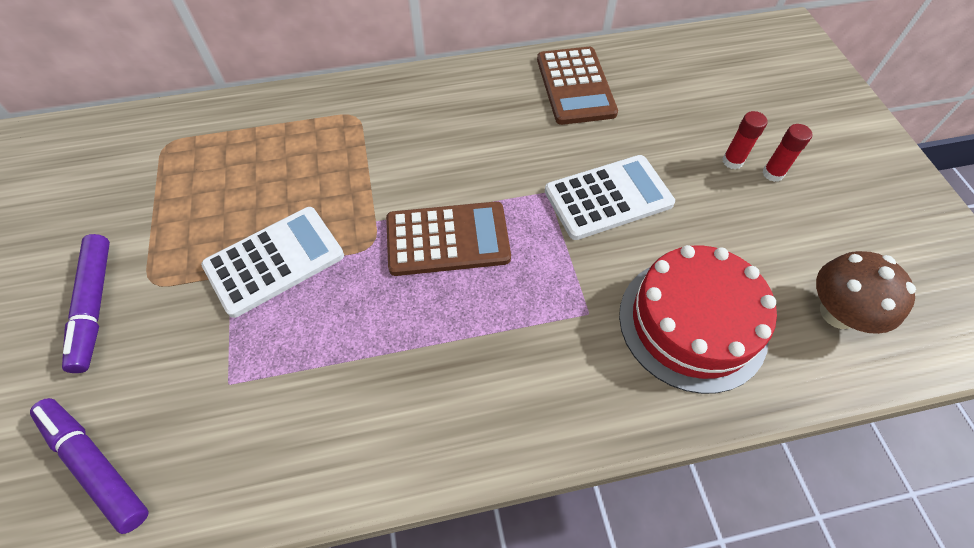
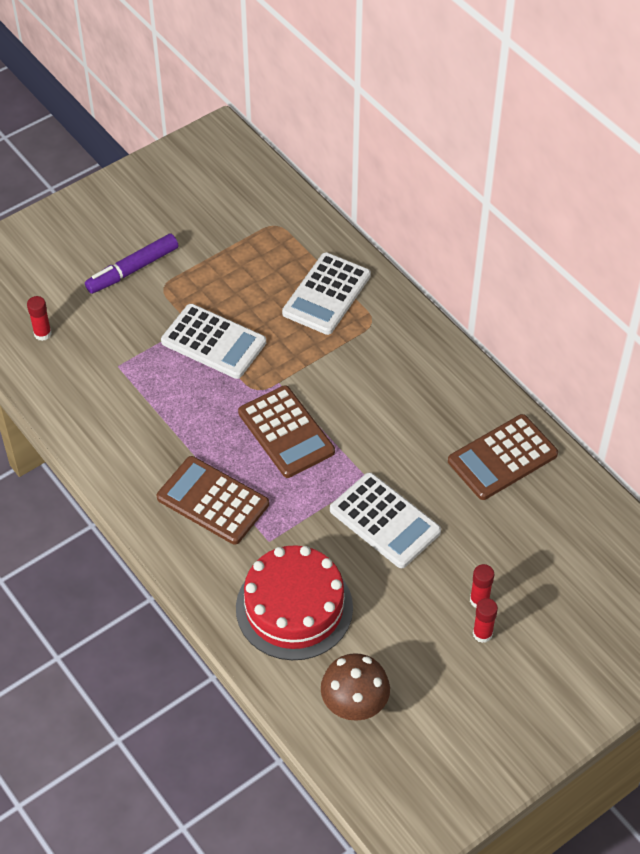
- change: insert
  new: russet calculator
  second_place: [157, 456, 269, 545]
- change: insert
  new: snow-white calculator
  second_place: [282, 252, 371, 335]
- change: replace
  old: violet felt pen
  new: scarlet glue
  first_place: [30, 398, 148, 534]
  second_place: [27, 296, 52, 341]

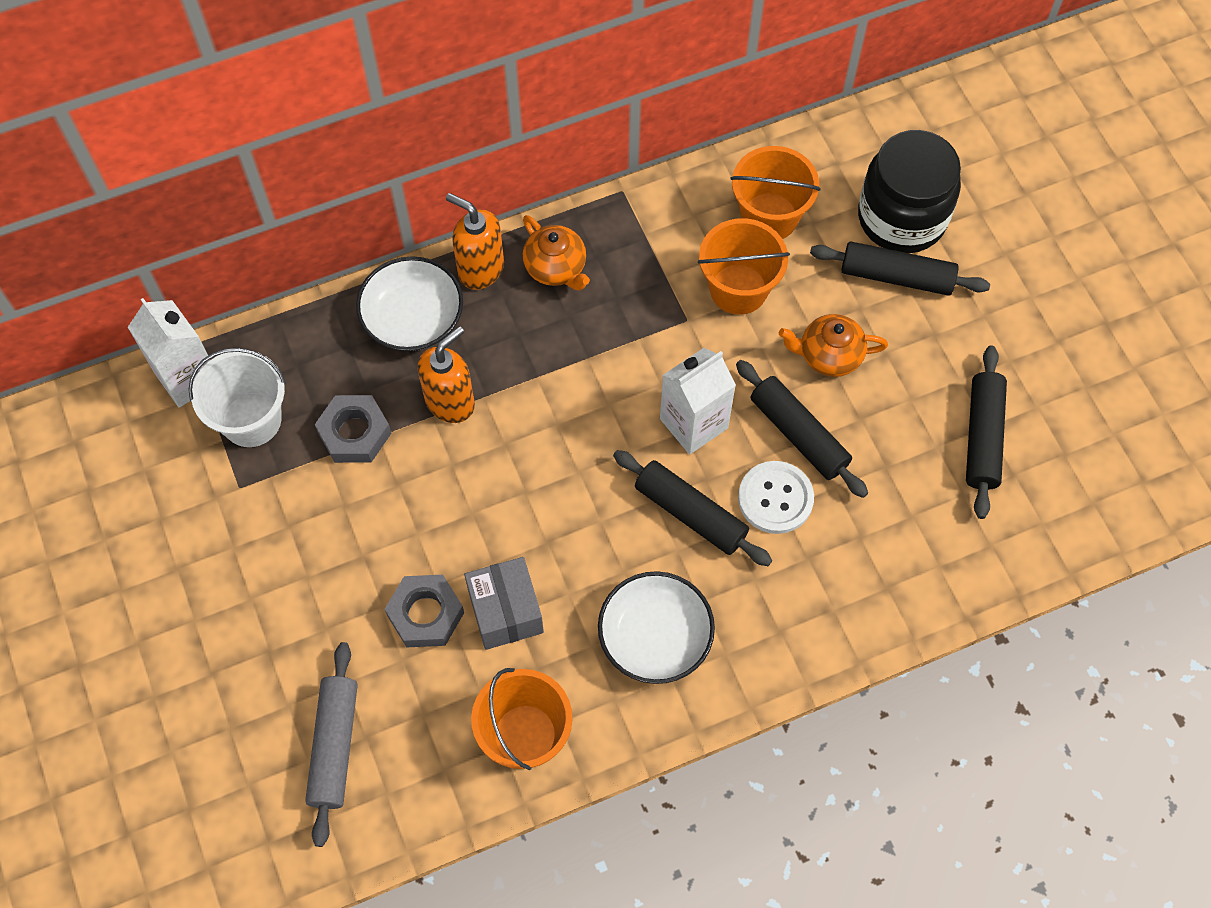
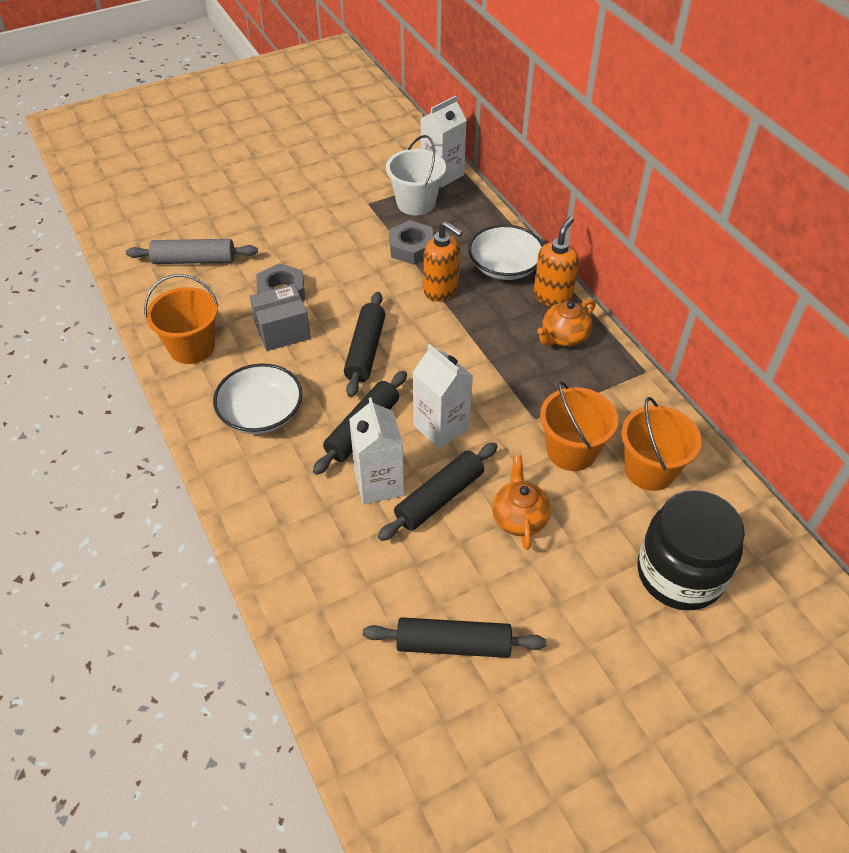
- change: move
  old: jet-black pastry roller
  first_place: [810, 241, 990, 296]
  second_place: [344, 292, 385, 397]
- change: replace
  old: snow-white sewing button
  new: snow-white juice carton
  first_place: [738, 461, 814, 534]
  second_place: [349, 398, 404, 504]

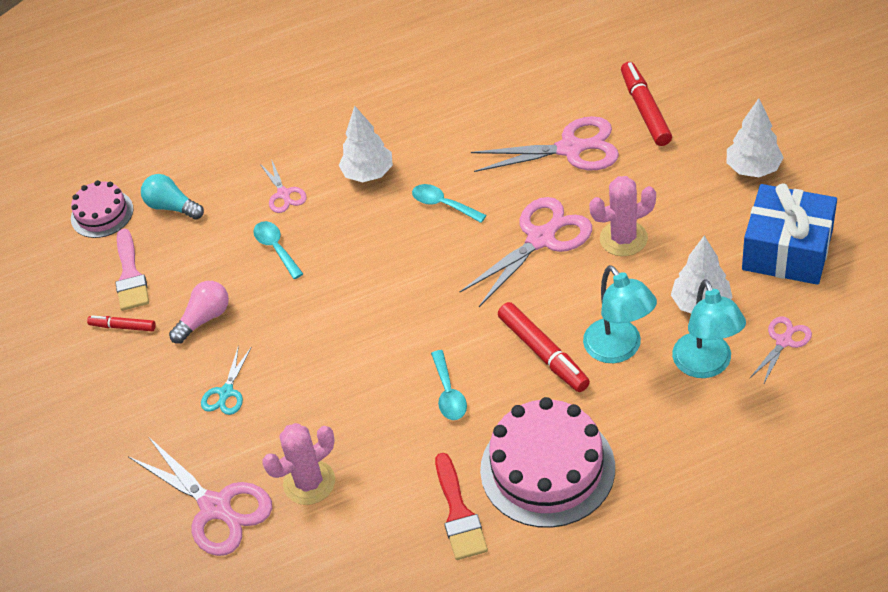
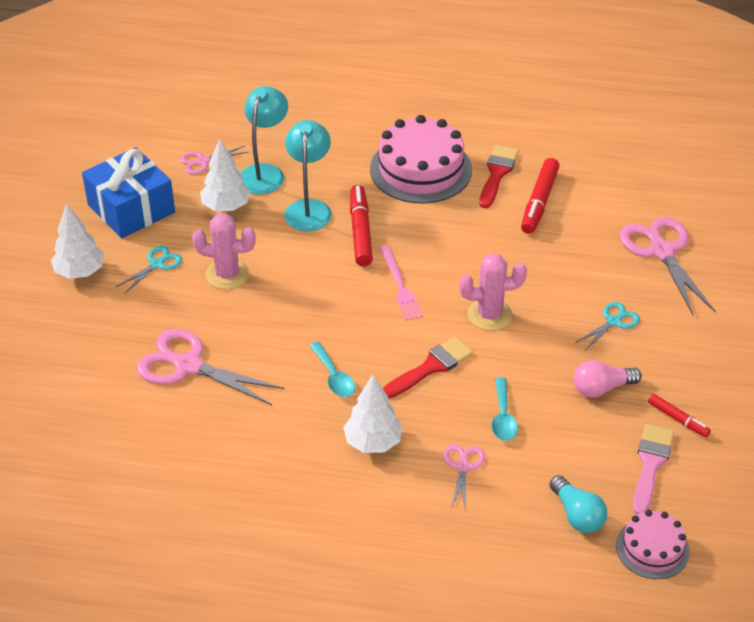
- change: delete
  old: aqua tablespoon
  first_place: [431, 350, 467, 420]
- change: delete
  old: rosy scissors
  first_place: [459, 197, 592, 307]
- change: insert
  new: aqua scissors
  second_place: [116, 246, 182, 294]
- change: insert
  new: rosy fork
  second_place: [380, 245, 423, 320]
- change: insert
  new: scarlet paint brush
  second_place: [383, 337, 473, 399]
- change: move
  old: rosy saguaro cactus
  first_place: [262, 423, 335, 505]
  second_place: [459, 253, 527, 331]
- change: move
  old: scarlet felt pen
  first_place: [621, 62, 672, 146]
  second_place: [521, 158, 560, 234]

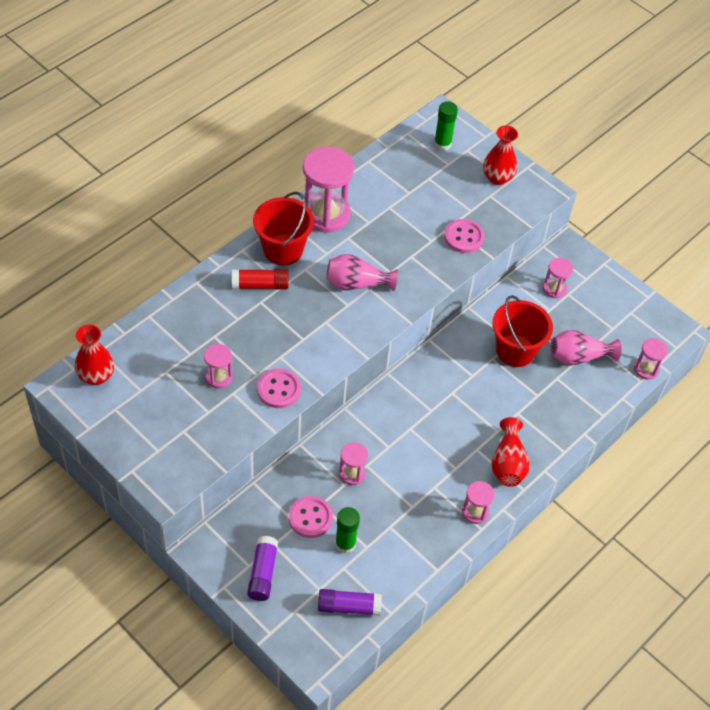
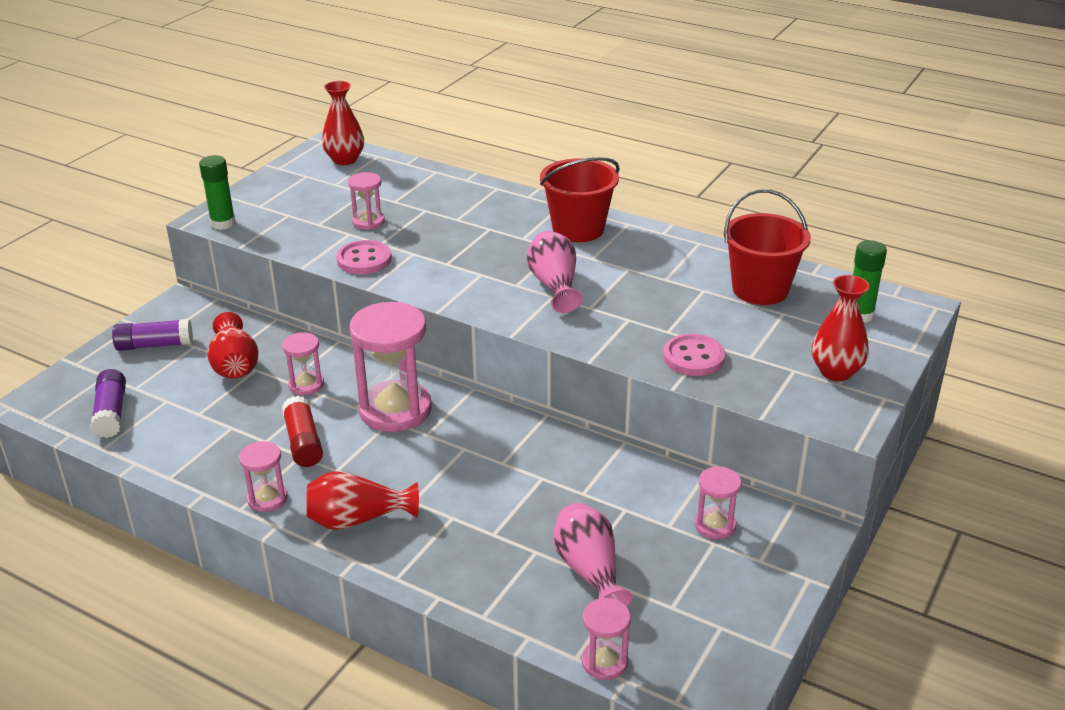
- change: move
  old: scarlet glue
  first_place: [232, 269, 289, 289]
  second_place: [282, 396, 323, 467]
- change: move
  old: rosy sandglass
  first_place: [303, 147, 354, 233]
  second_place: [350, 302, 432, 432]
- change: move
  old: leaf-green glue
  first_place: [335, 507, 360, 554]
  second_place: [199, 155, 236, 230]
- change: move
  old: scarlet pail
  first_place: [492, 295, 553, 367]
  second_place: [724, 189, 811, 305]
- change: replace
  old: rosy sewing button
  new: scarlet vase
  first_place: [289, 496, 333, 538]
  second_place: [207, 312, 258, 379]

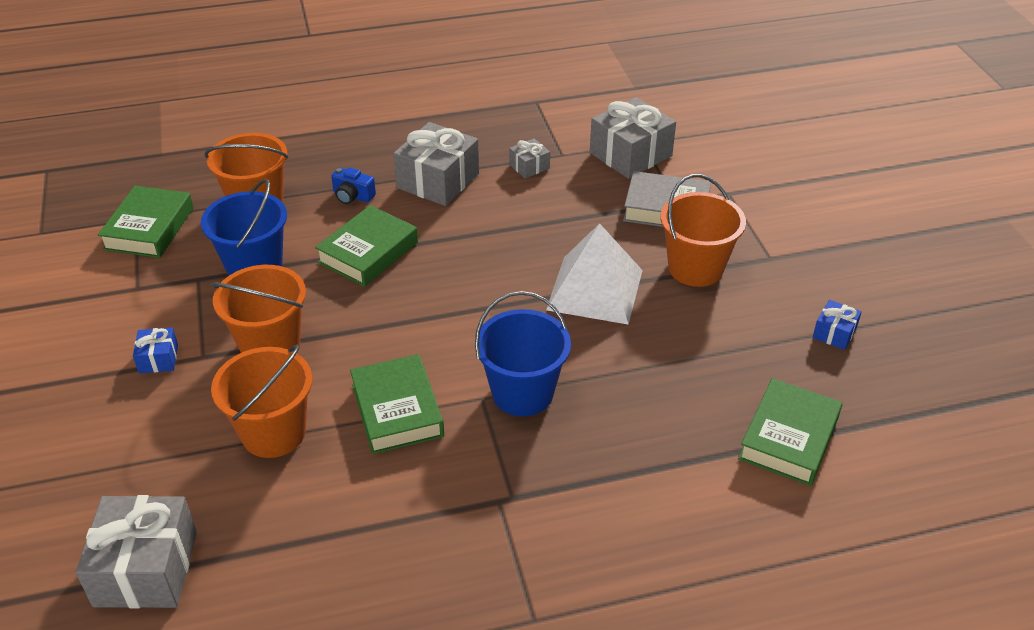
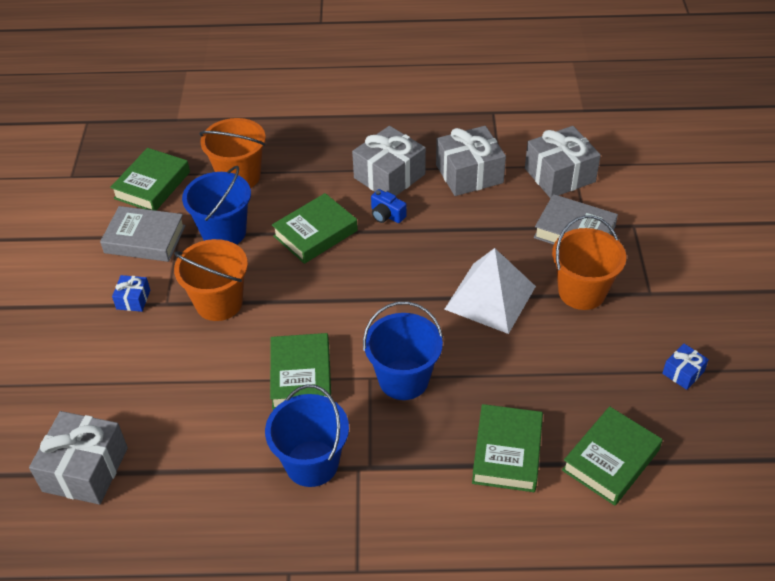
- change: delete
  old: orange-coloured pail
  first_place: [211, 344, 312, 458]
- change: insert
  new: ash-grey book
  second_place: [100, 206, 186, 262]
- change: insert
  new: blue pail
  second_place: [265, 384, 349, 487]
- change: insert
  new: leaf-green book
  second_place: [472, 404, 543, 492]
- change: move
  old: blue photo camera
  first_place: [331, 167, 376, 204]
  second_place: [371, 189, 407, 223]
- change: resize
  old: ash-grey present
  first_place: [509, 138, 550, 179]
  second_place: [436, 126, 506, 196]
  factor: 2.04

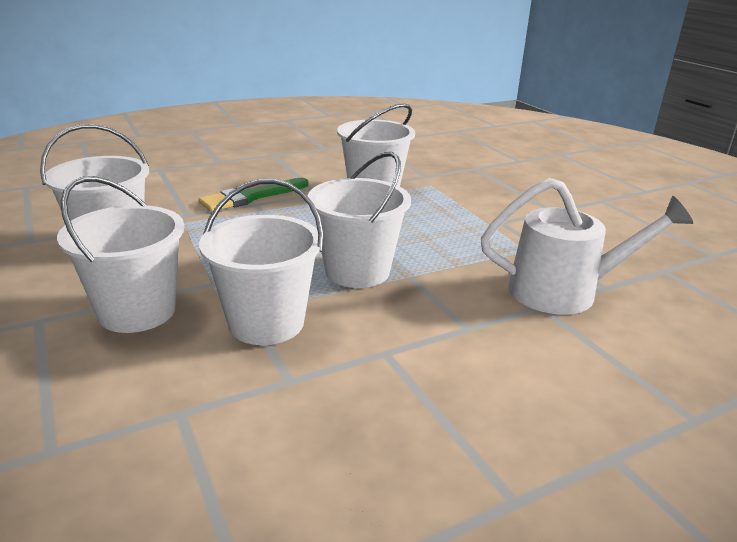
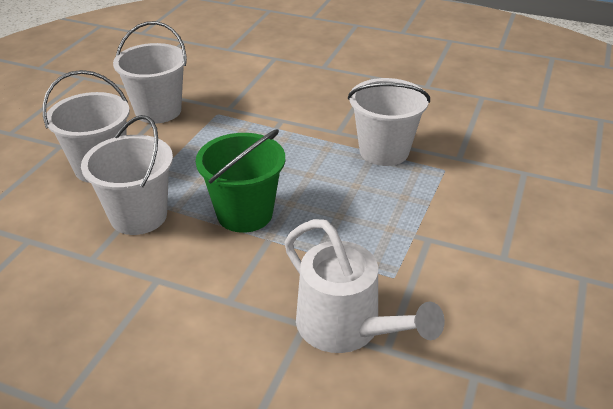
- change: delete
  old: leaf-green paint brush
  first_place: [198, 178, 308, 212]
- change: recolor
  old: snow-white pail
  new: leaf-green pail
  first_place: [307, 152, 411, 288]
  second_place: [196, 129, 285, 233]

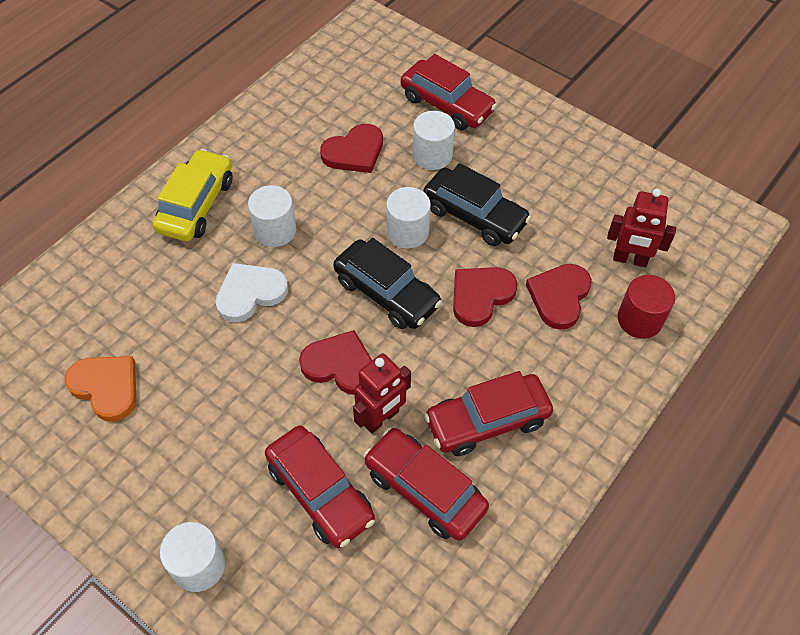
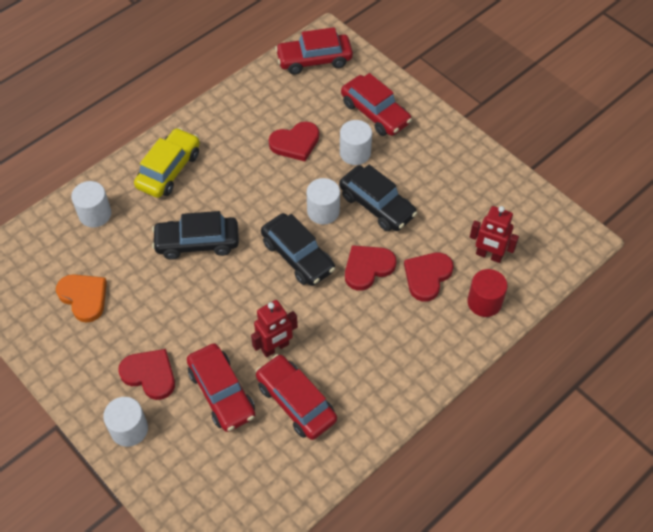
- change: move
  old: snow-white solid cylinder
  first_place: [248, 185, 296, 247]
  second_place: [71, 181, 111, 227]
- change: move
  old: scarlet heart shape
  first_place: [299, 330, 372, 395]
  second_place: [118, 349, 175, 400]
- change: move
  old: scarlet toy car
  first_place: [424, 371, 553, 456]
  second_place: [275, 27, 353, 74]
- change: replace
  old: snow-white heart shape
  new: jet-black toy car
  first_place: [215, 263, 288, 322]
  second_place: [152, 211, 239, 260]

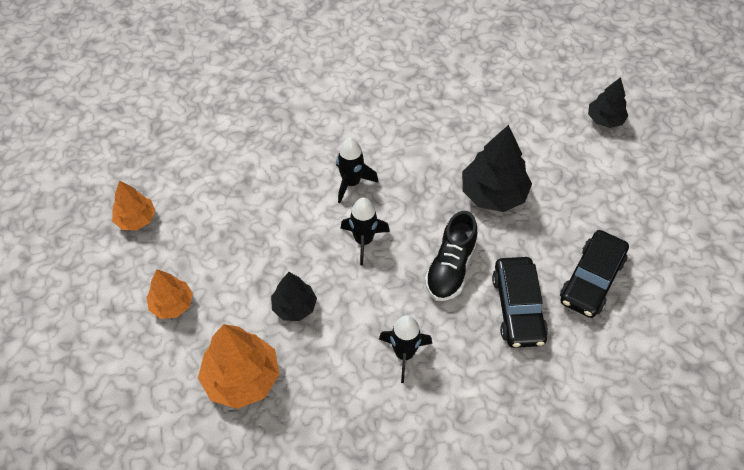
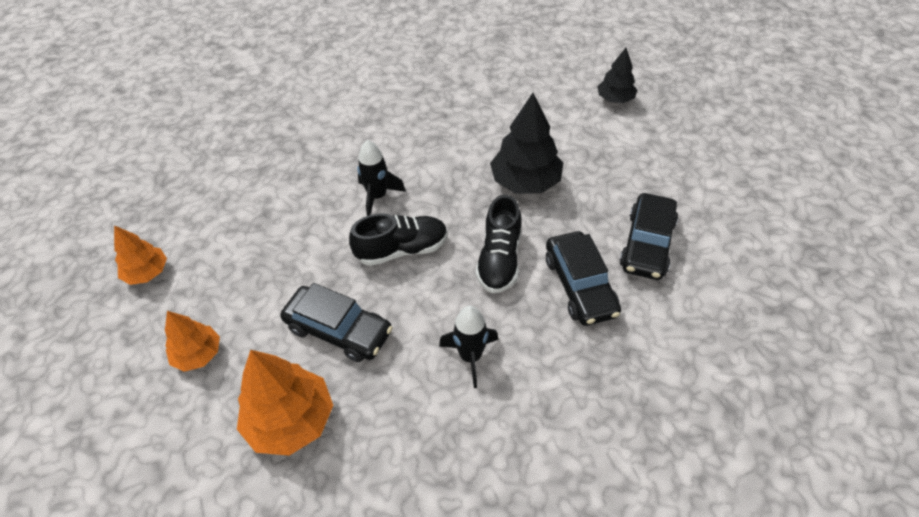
- change: replace
  old: jet-black toy tree
  new: jet-black toy car
  first_place: [271, 272, 317, 321]
  second_place: [280, 283, 393, 362]
- change: replace
  old: jet-black toy rocket
  new: jet-black lace-up shoe
  first_place: [340, 198, 390, 265]
  second_place: [349, 214, 448, 266]

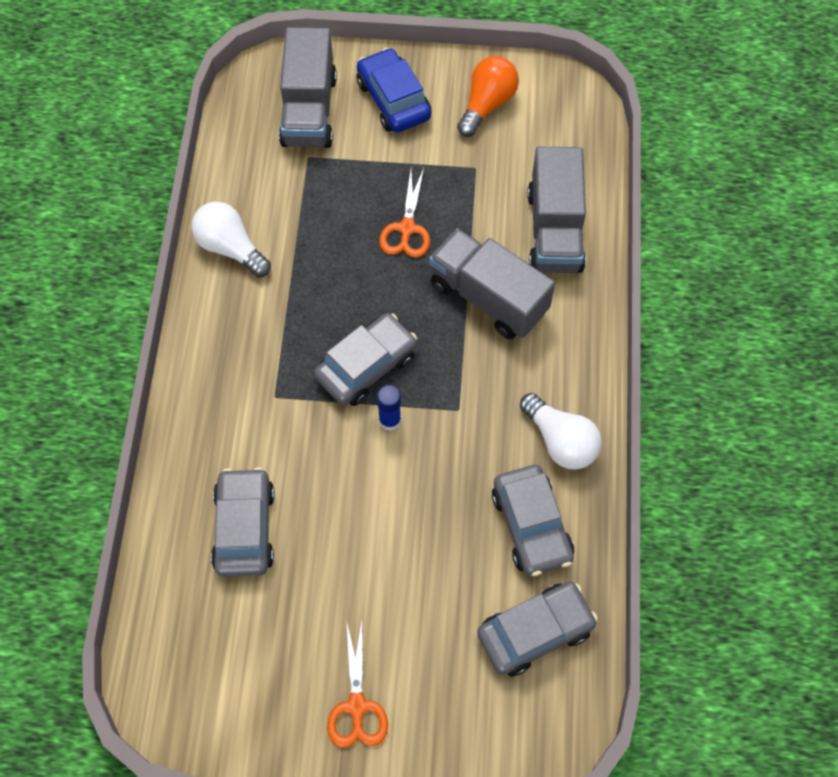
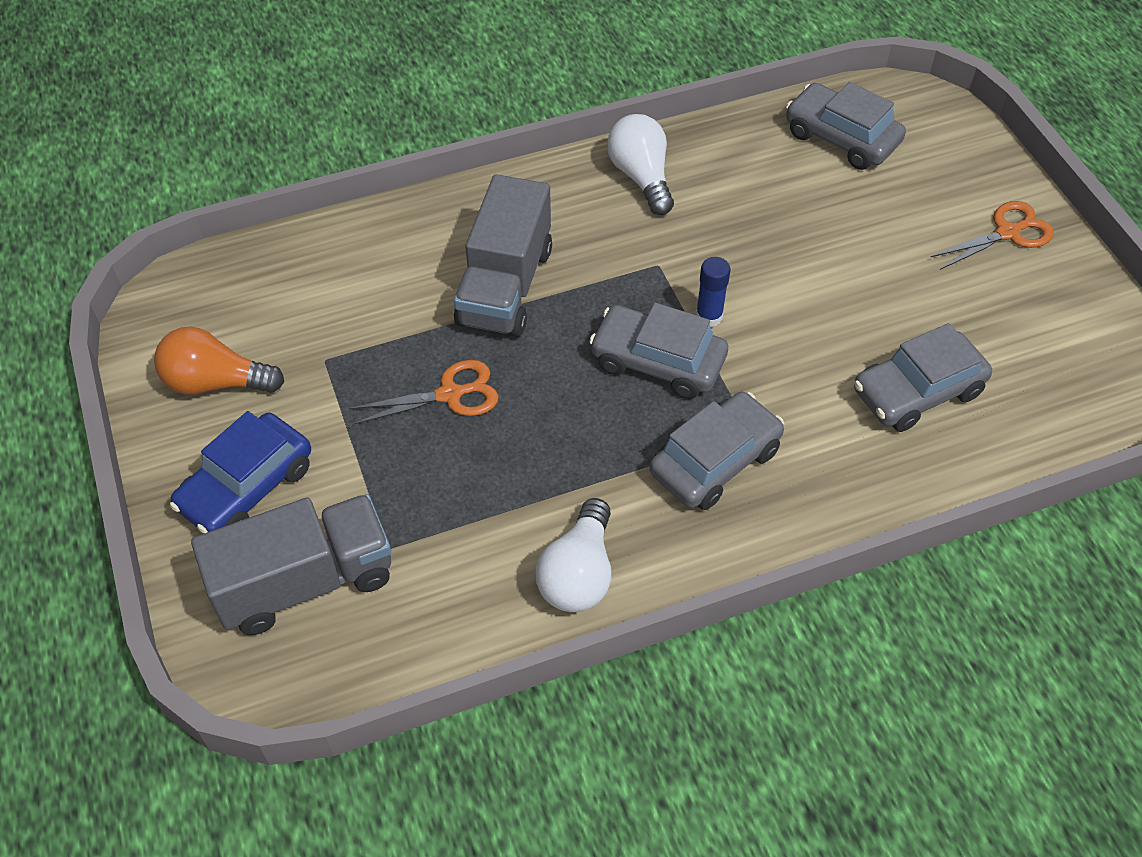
- change: delete
  old: ash-grey lorry
  first_place: [527, 147, 586, 273]
- change: move
  old: ash-grey toy car
  first_place: [492, 465, 574, 576]
  second_place: [650, 392, 784, 510]
- change: rotate
  old: snow-white lightbulb
  first_place: [520, 393, 602, 470]
  second_place: [607, 114, 674, 215]
  degrees: -45

